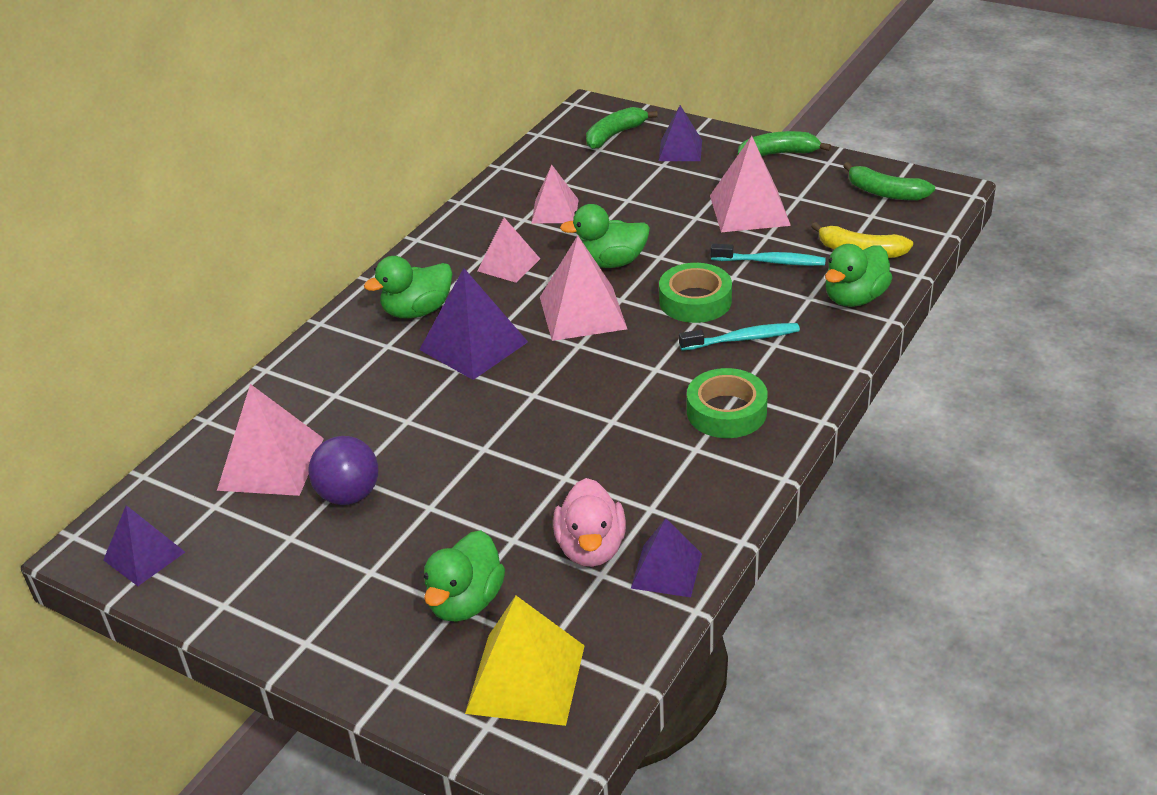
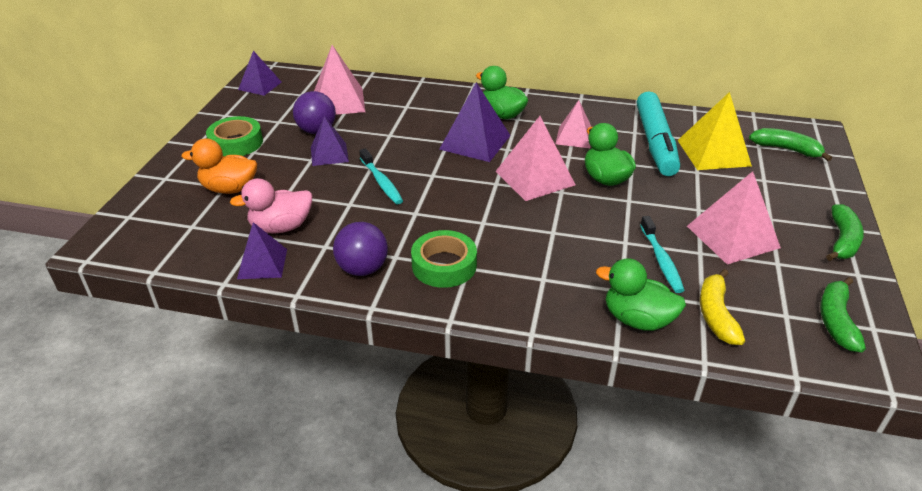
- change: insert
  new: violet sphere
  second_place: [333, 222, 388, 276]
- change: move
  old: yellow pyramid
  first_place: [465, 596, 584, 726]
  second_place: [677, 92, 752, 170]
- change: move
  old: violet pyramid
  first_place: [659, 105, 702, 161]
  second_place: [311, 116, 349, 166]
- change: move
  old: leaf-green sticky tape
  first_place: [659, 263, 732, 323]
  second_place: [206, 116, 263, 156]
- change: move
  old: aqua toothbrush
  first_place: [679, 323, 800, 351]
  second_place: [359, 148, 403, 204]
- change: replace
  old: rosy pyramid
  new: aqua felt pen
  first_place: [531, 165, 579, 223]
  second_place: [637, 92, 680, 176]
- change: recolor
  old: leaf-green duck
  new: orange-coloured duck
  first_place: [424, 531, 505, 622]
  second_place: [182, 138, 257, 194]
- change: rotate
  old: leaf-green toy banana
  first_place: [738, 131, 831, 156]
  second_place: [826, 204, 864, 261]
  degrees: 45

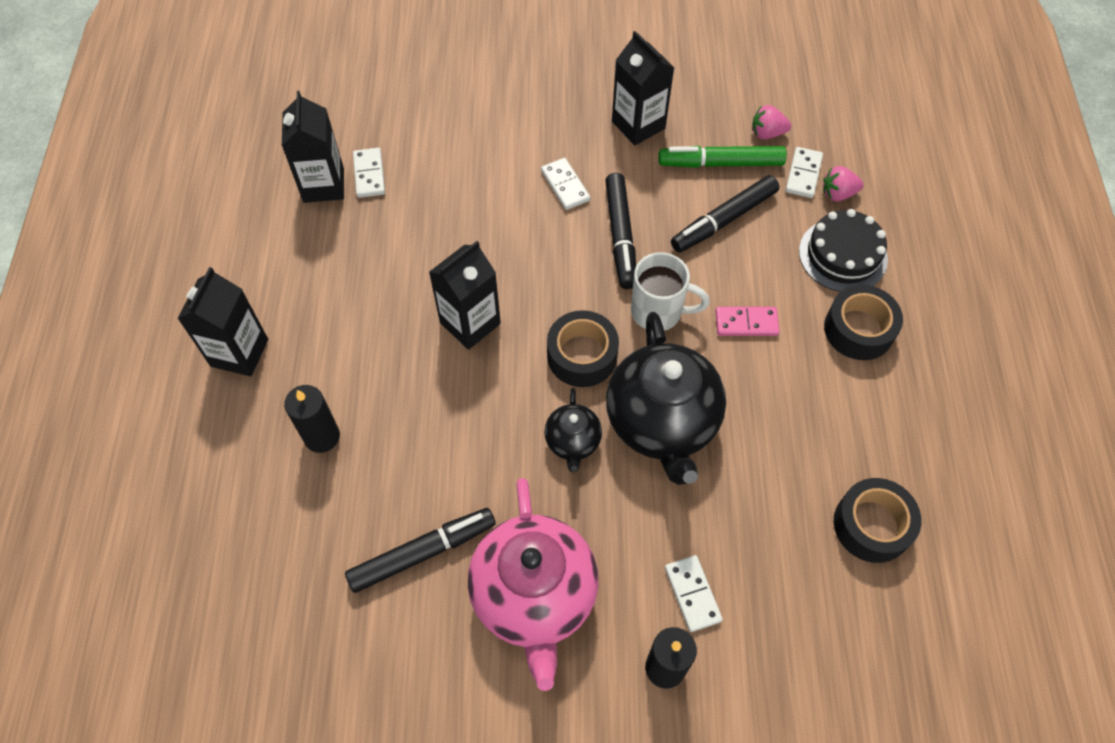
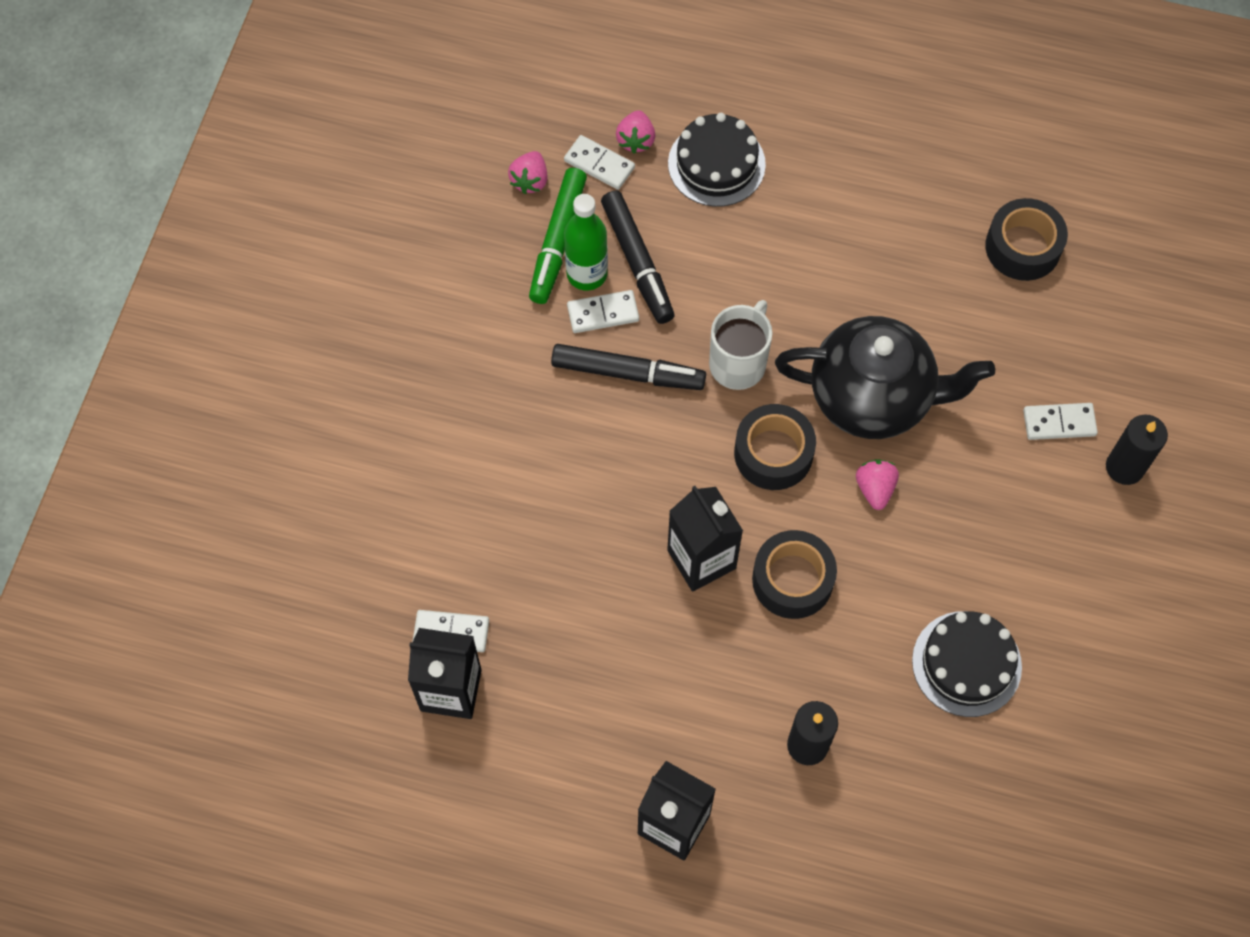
- change: delete
  old: rosy tea pot
  first_place: [468, 478, 598, 691]
- change: delete
  old: jet-black juice carton
  first_place: [612, 31, 674, 145]
- change: delete
  old: rosy domino
  first_place: [715, 307, 780, 336]
- change: insert
  new: leaf-green bottle
  second_place: [564, 194, 608, 291]
- change: move
  old: snow-white domino
  first_place: [541, 158, 590, 210]
  second_place: [567, 290, 639, 333]
- change: move
  old: jet-black sticky tape
  first_place: [824, 285, 903, 360]
  second_place: [752, 530, 837, 619]
- change: replace
  old: jet-black felt pen
  new: jet-black cake
  first_place: [345, 508, 496, 593]
  second_place: [912, 611, 1022, 717]
- change: replace
  old: jet-black tea pot
  new: rosy berry
  first_place: [544, 388, 602, 472]
  second_place: [856, 459, 899, 510]

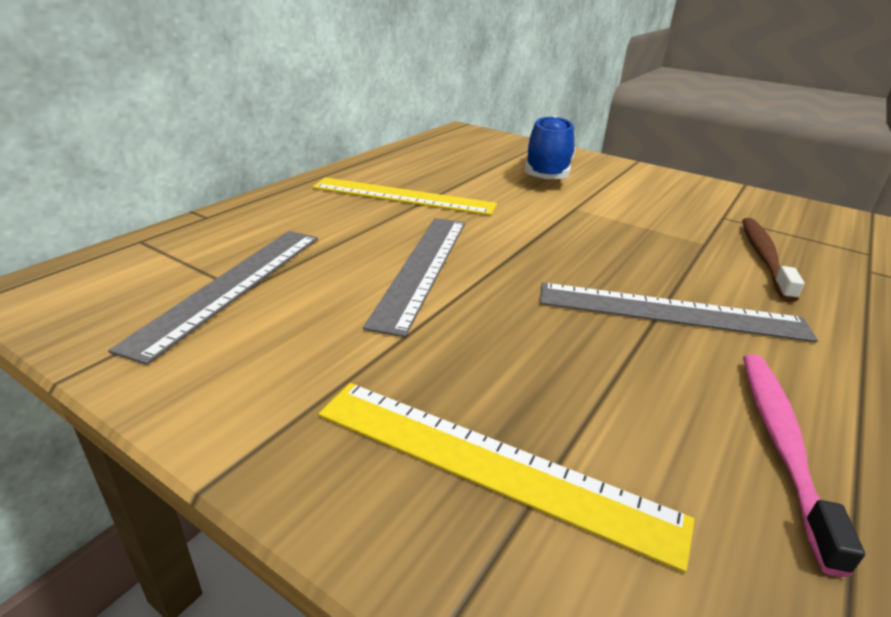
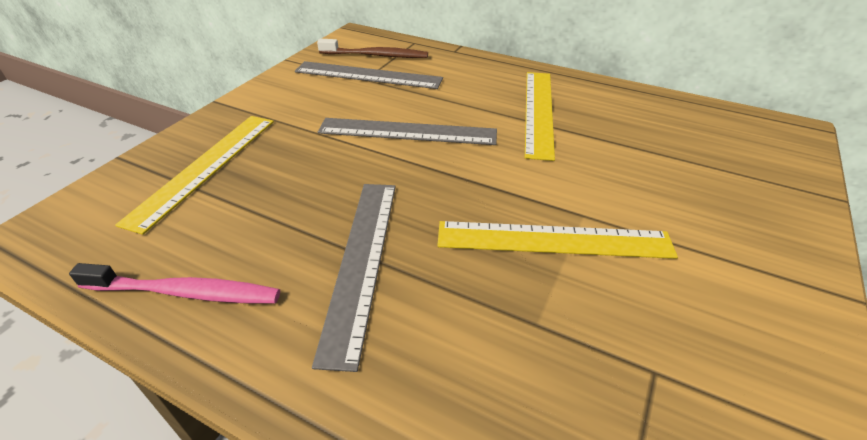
- change: delete
  old: blue lace-up shoe
  first_place: [525, 116, 576, 179]
- change: insert
  new: yellow ruler
  second_place: [437, 221, 678, 259]
- change: move
  old: russet toothbrush
  first_place: [742, 218, 805, 302]
  second_place: [317, 39, 428, 58]

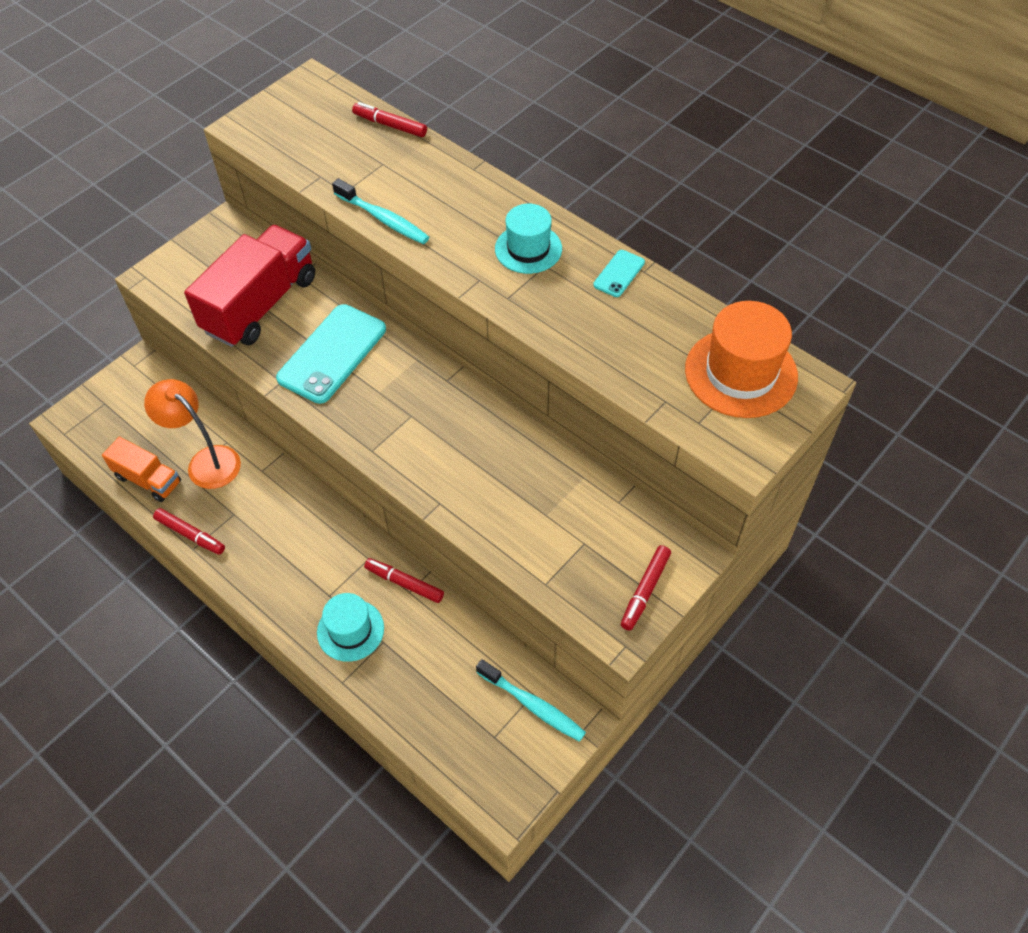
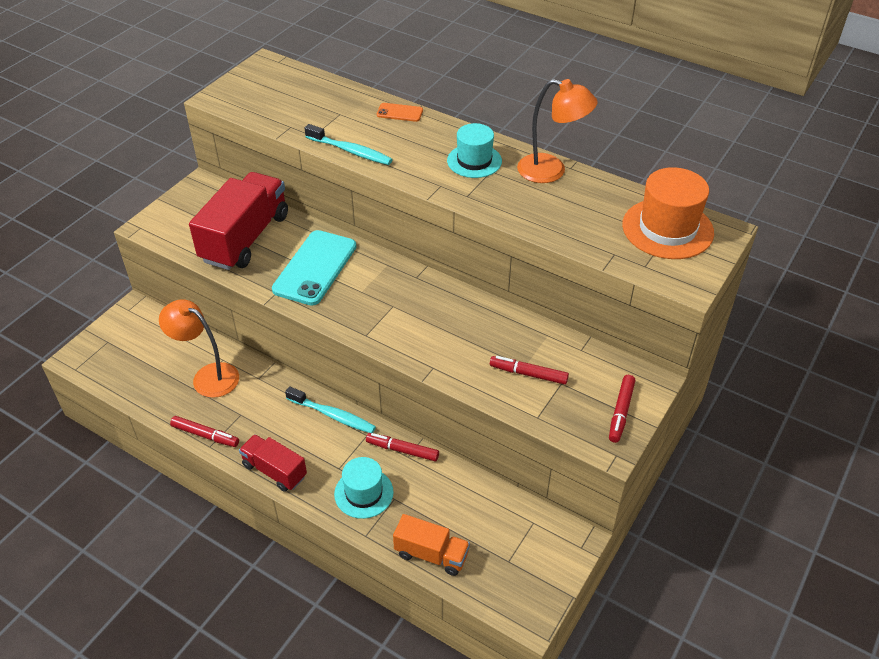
- change: insert
  new: scarlet lorry
  second_place: [239, 434, 307, 492]
- change: insert
  new: orange-coloured mobile phone
  second_place: [377, 103, 423, 122]
- change: move
  old: orange-coloured lorry
  first_place: [102, 437, 181, 502]
  second_place: [393, 514, 470, 576]
- change: move
  old: scarlet felt pen
  first_place: [352, 102, 427, 137]
  second_place: [490, 356, 569, 385]
- change: move
  old: aqua toothbrush
  first_place: [476, 659, 586, 742]
  second_place: [285, 386, 376, 433]
- change: replace
  old: aqua mobile phone
  new: orange-coloured lamp
  first_place: [593, 250, 645, 297]
  second_place: [517, 79, 598, 183]

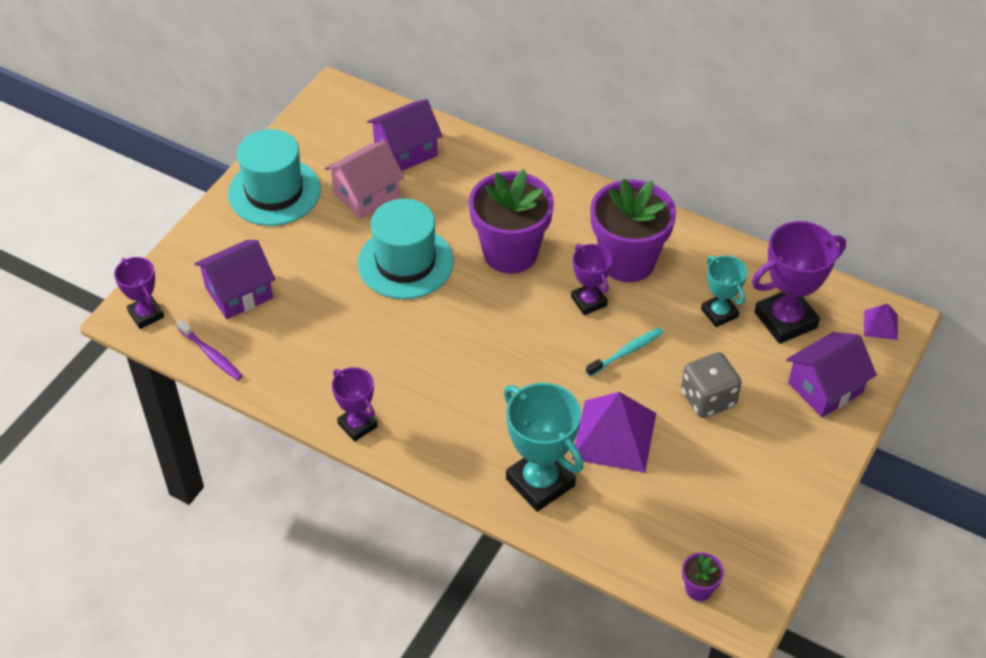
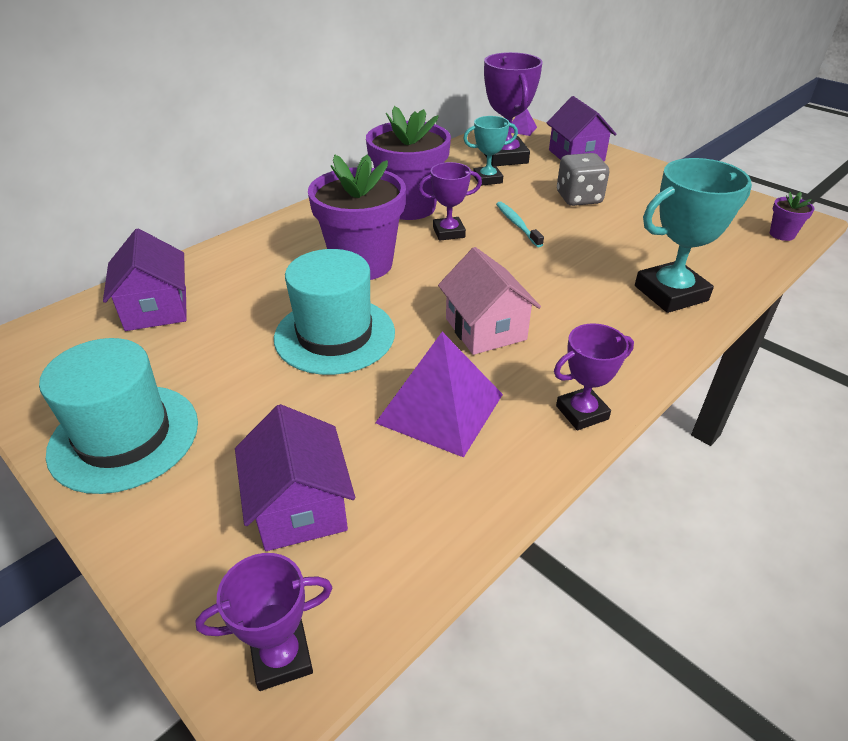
- change: delete
  old: violet toothbrush
  first_place: [176, 319, 242, 380]
- change: move
  old: rosy house
  first_place: [325, 141, 404, 219]
  second_place: [438, 247, 541, 355]
- change: move
  old: violet pyramid
  first_place: [572, 392, 656, 473]
  second_place: [375, 332, 503, 458]

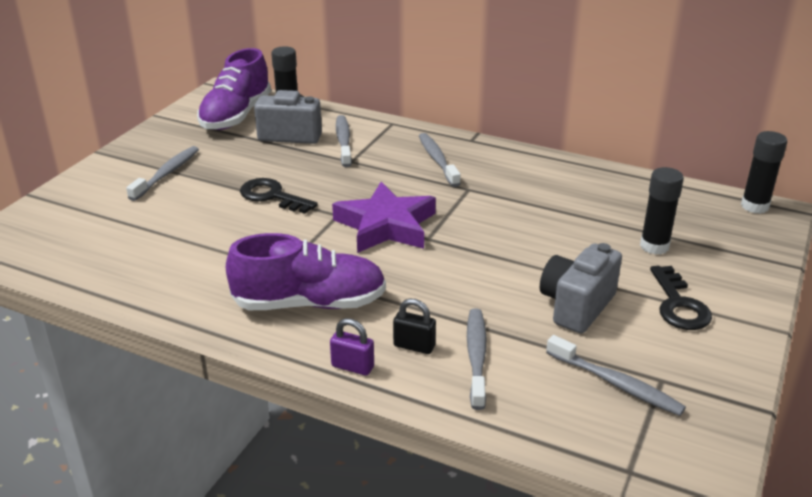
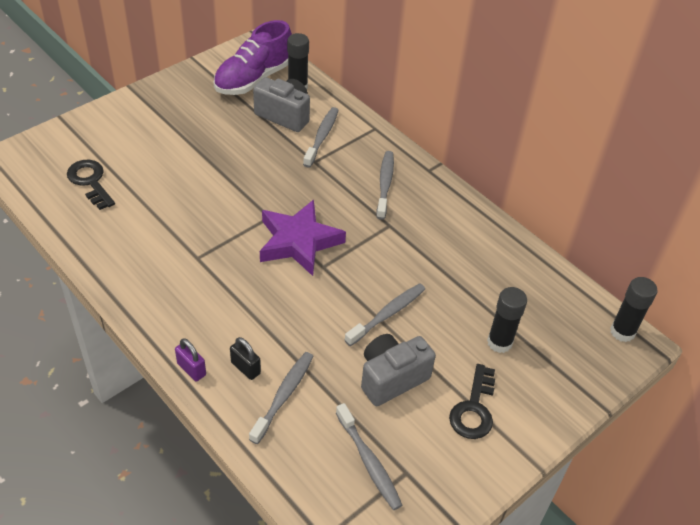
- change: delete
  old: violet lace-up shoe
  first_place: [226, 233, 386, 310]
- change: move
  old: ash-grey toothbrush
  first_place: [126, 146, 199, 201]
  second_place: [345, 283, 425, 346]
- change: move
  old: jet-black latchkey
  first_place: [240, 178, 318, 214]
  second_place: [67, 160, 115, 210]

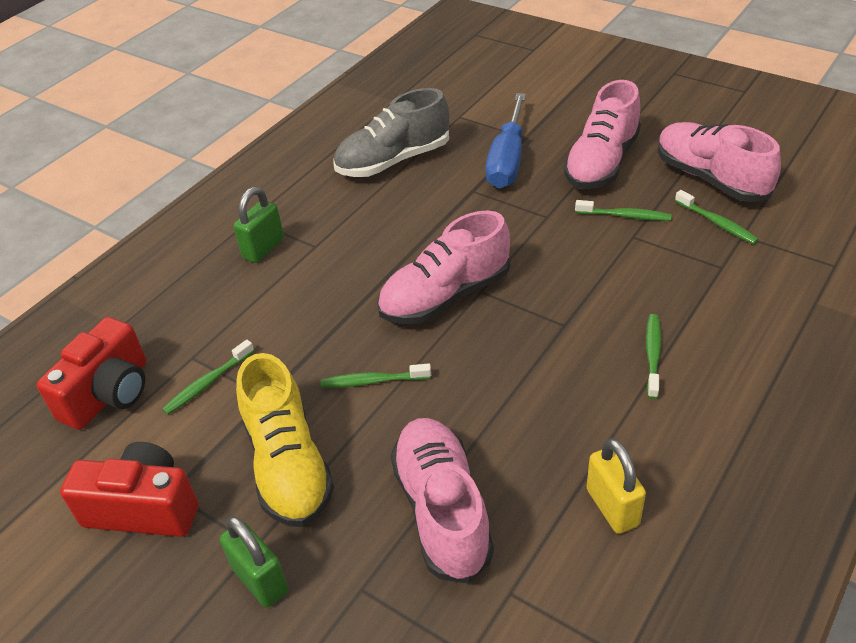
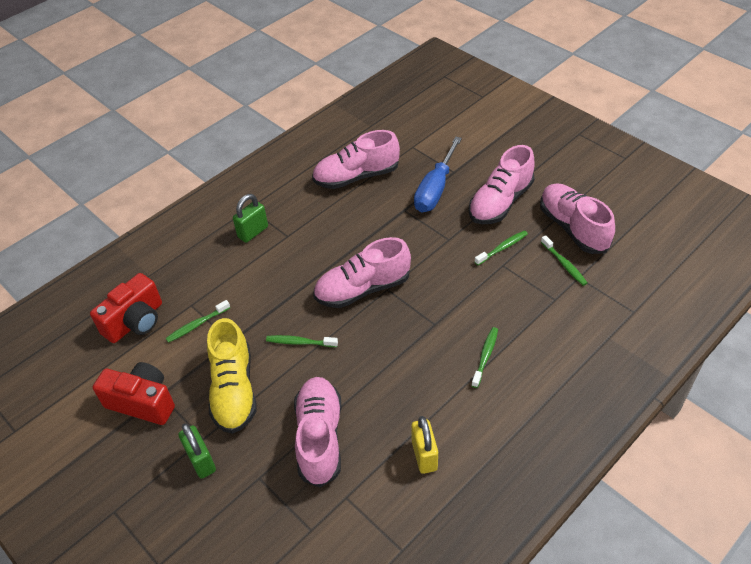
- change: recolor
  old: ash-grey lace-up shoe
  new: rosy lace-up shoe
  first_place: [334, 88, 449, 177]
  second_place: [312, 130, 400, 189]
- change: rotate
  old: leaf-green toothbrush
  first_place: [575, 200, 671, 221]
  second_place: [475, 231, 528, 265]
  degrees: -60

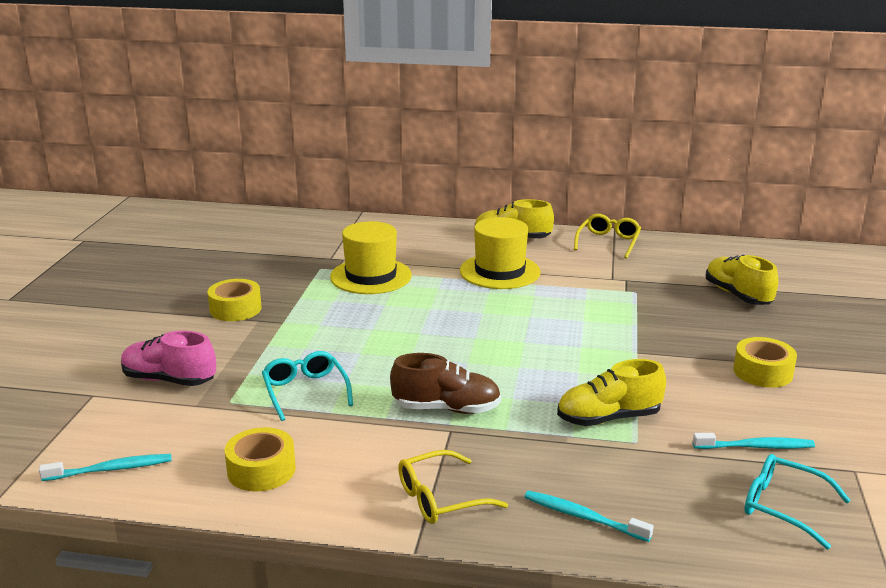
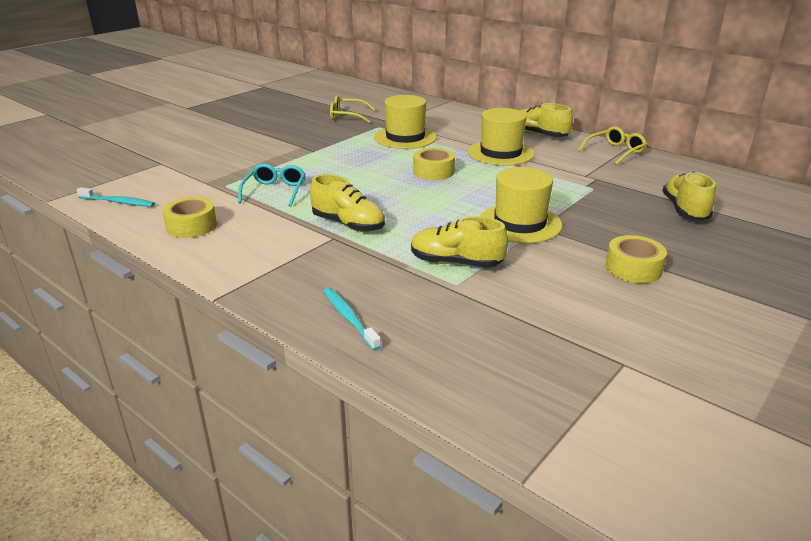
- change: delete
  old: rosy lace-up shoe
  first_place: [121, 331, 216, 386]
- change: delete
  old: aqua toothbrush
  first_place: [693, 433, 815, 449]
- change: delete
  old: aqua spectacles
  first_place: [744, 454, 851, 549]
- change: insert
  new: yellow tall hat
  second_place: [480, 167, 562, 243]
- change: move
  old: yellow sticky tape
  first_place: [207, 279, 262, 321]
  second_place: [413, 148, 455, 180]
- change: move
  old: yellow spectacles
  first_place: [398, 450, 508, 524]
  second_place: [330, 95, 375, 123]
- change: recolor
  old: russet lace-up shoe
  new: yellow lace-up shoe
  first_place: [390, 353, 501, 414]
  second_place: [310, 174, 385, 232]

